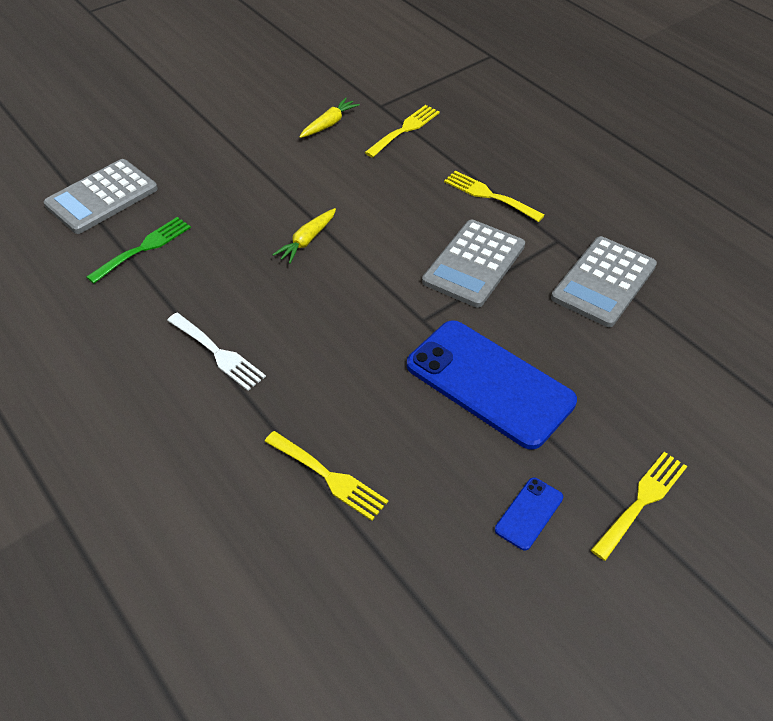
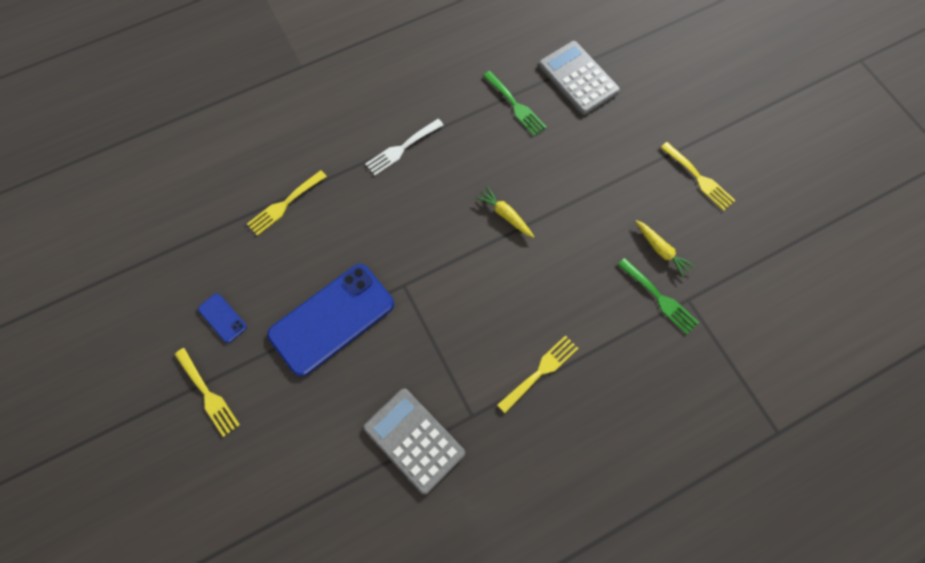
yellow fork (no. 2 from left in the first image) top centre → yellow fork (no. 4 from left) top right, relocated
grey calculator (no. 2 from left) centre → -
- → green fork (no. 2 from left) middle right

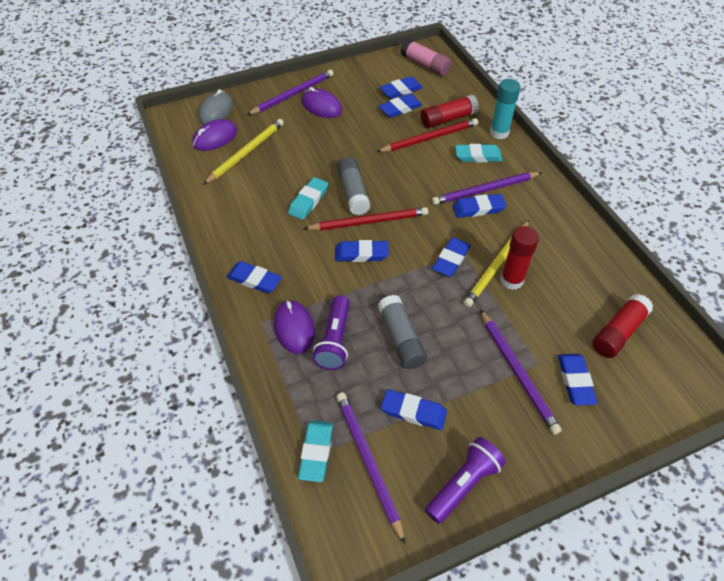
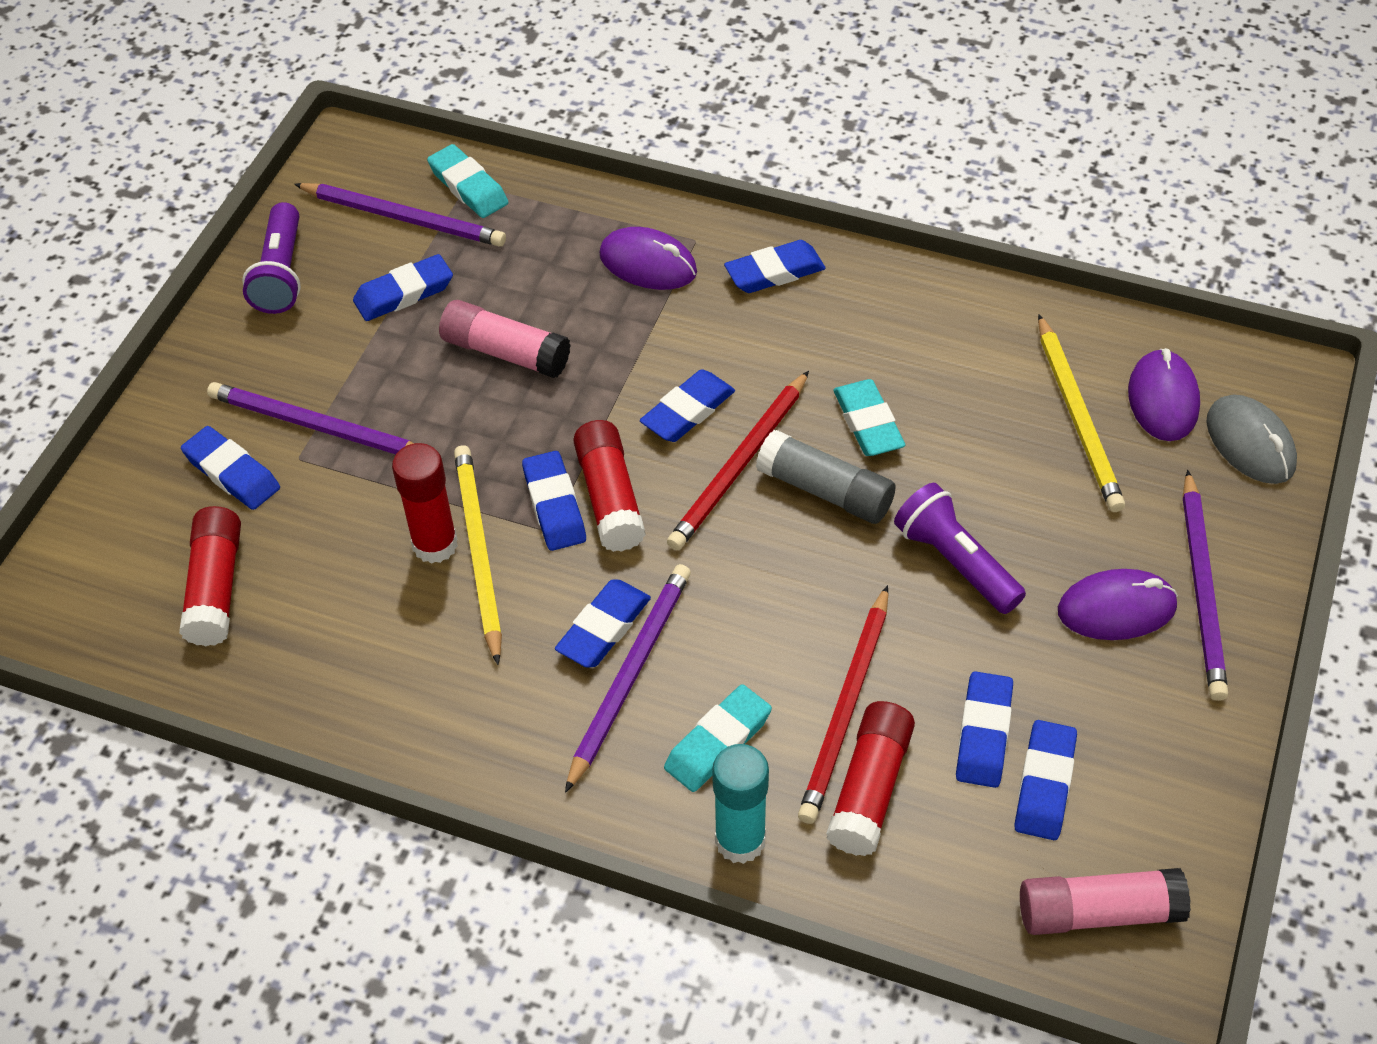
purple flashlight (no. 1 from left in the first image) centre → purple flashlight (no. 2 from left) middle right, relocated
grey glue stick (no. 2 from left) centre → pink glue stick (no. 1 from left) top centre
- → red glue stick (no. 3 from left) centre

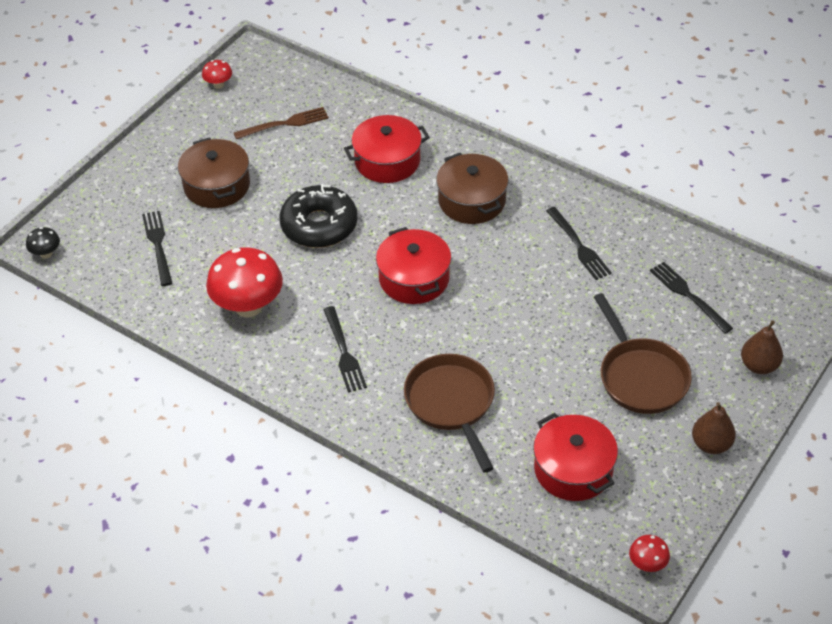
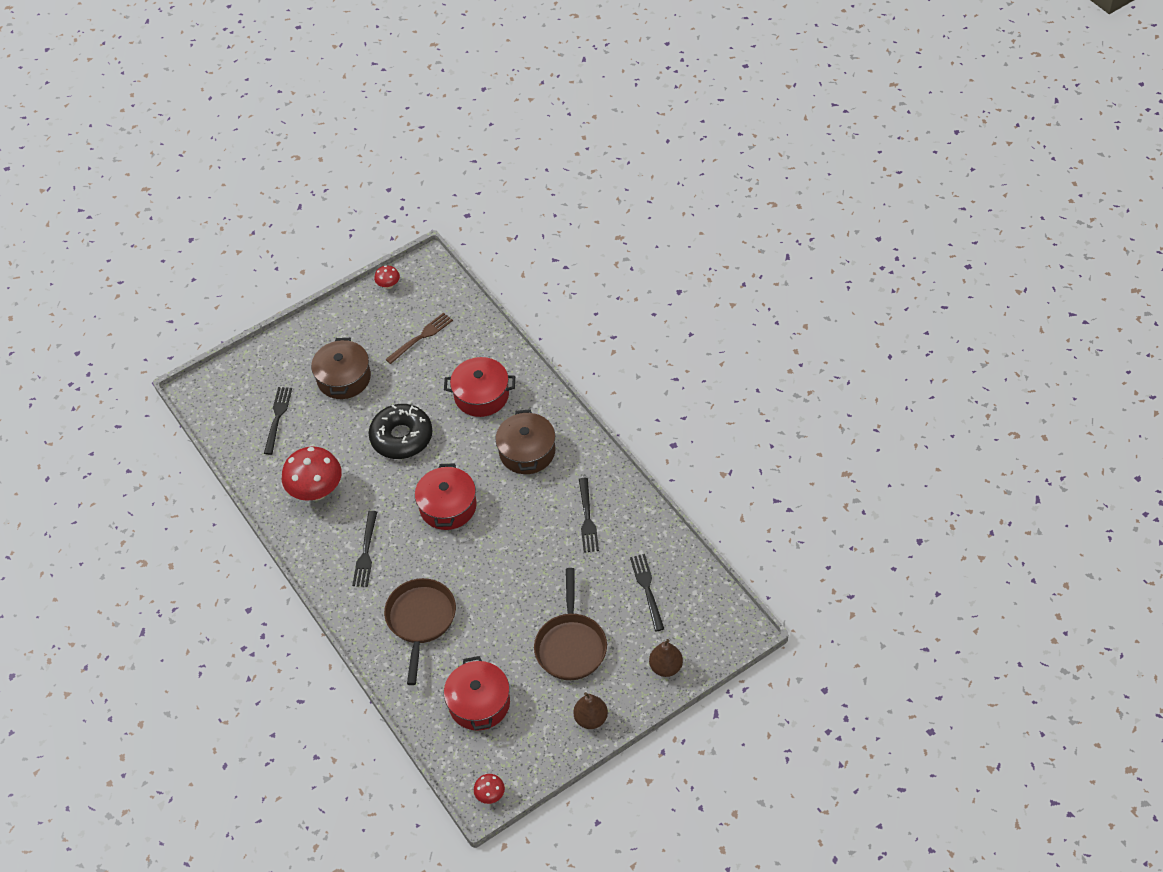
brown fork top centre → brown fork centre, 45 degrees counterclockwise
black mushroom middle left → -

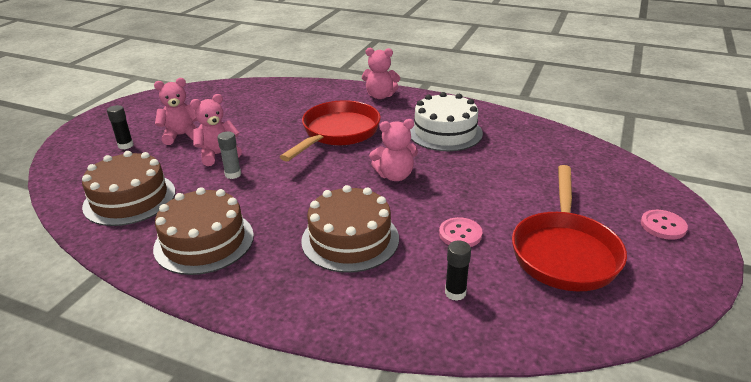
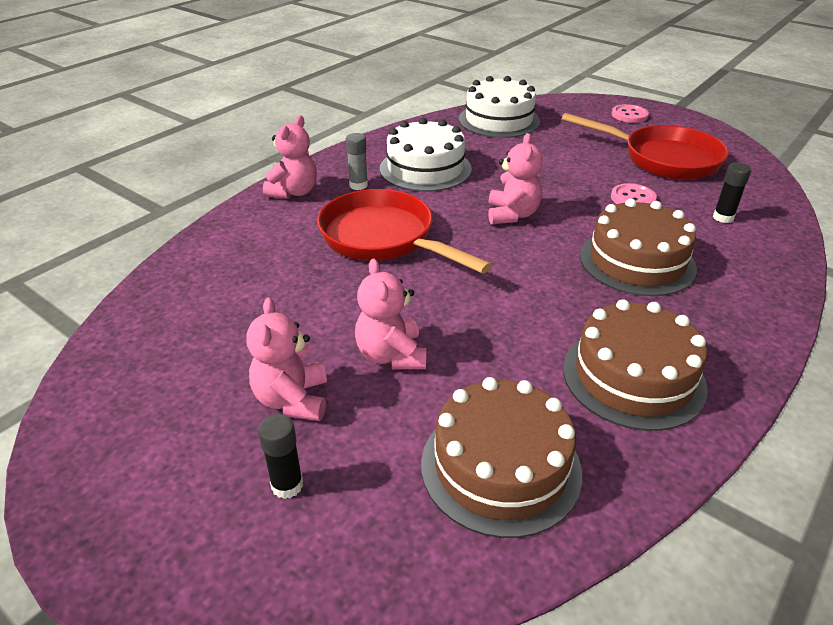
grey glue stick middle left → grey glue stick top centre, relocated
- → white cake (no. 2 from left) top centre

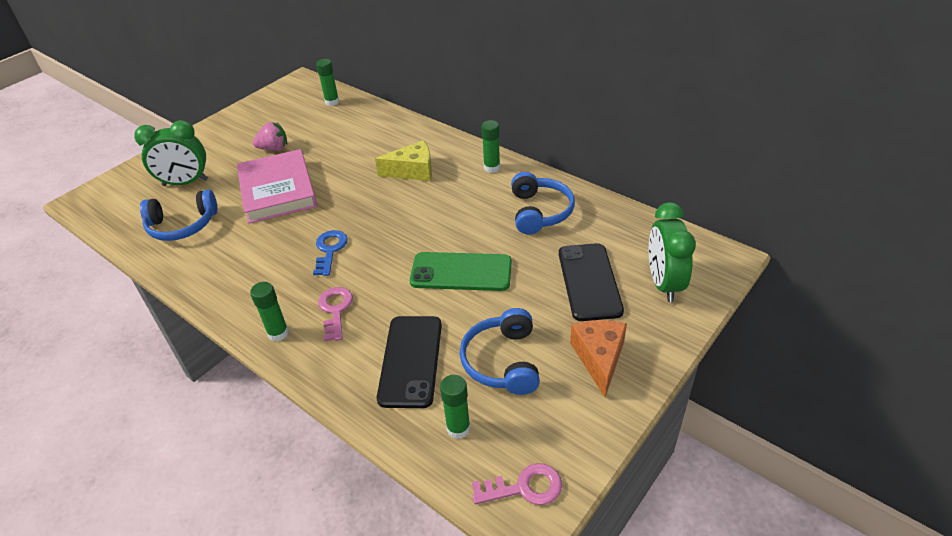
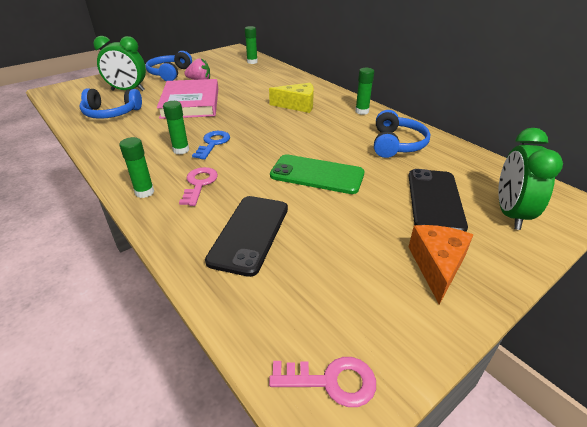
blue headphones (no. 2 from left) centre → blue headphones (no. 2 from left) top left, relocated
green glue stick (no. 3 from left in the first image) bottom centre → green glue stick (no. 2 from left) top left, relocated

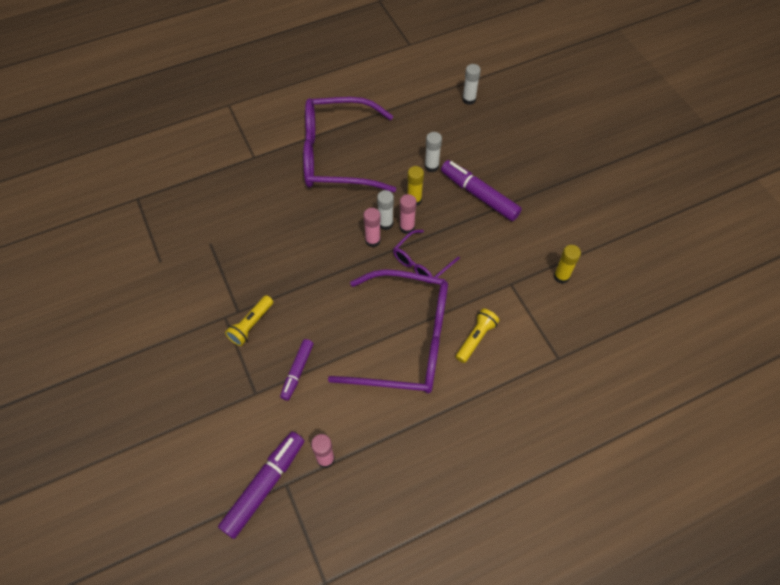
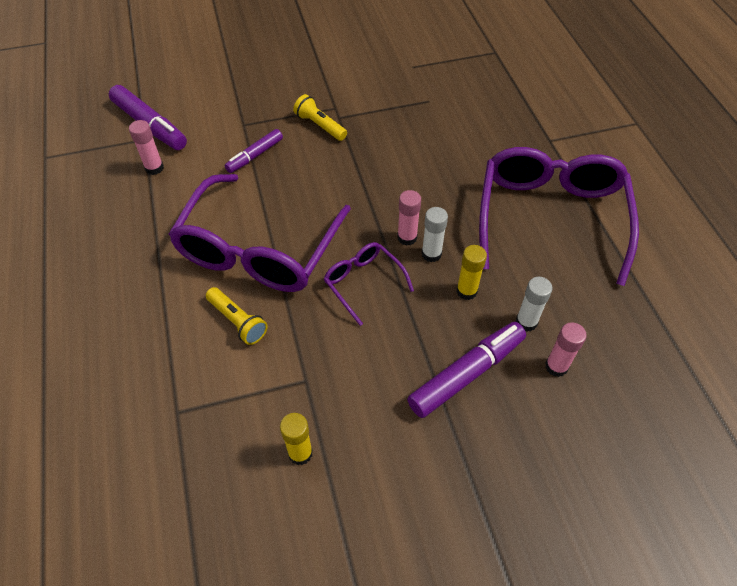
white glue stick (no. 3 from left) top centre → -
pink glue stick (no. 3 from left) centre → pink glue stick (no. 3 from left) middle right, relocated
purple marker (no. 2 from left) centre → purple marker (no. 2 from left) top centre, 75 degrees counterclockwise

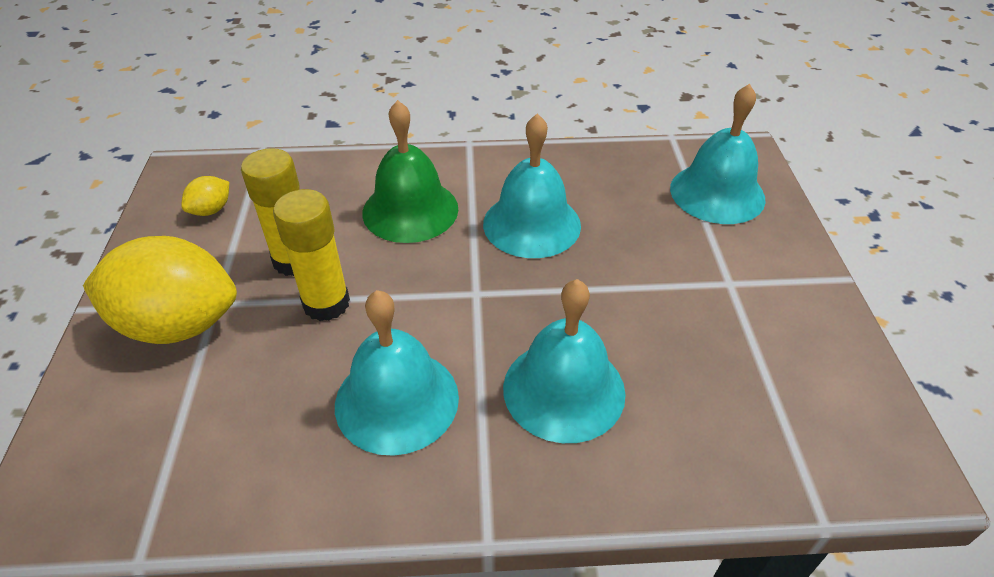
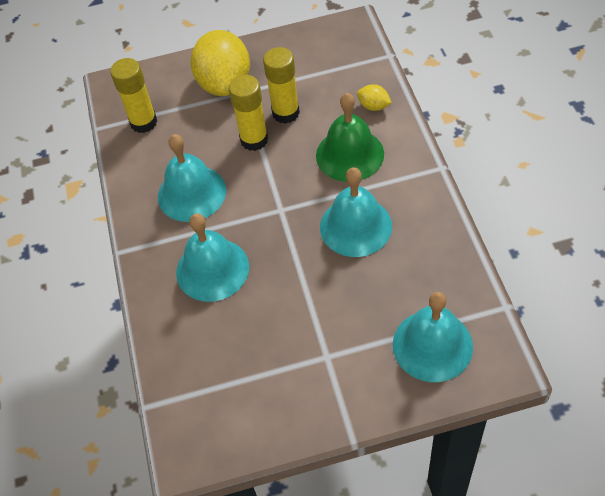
yellow lemon (no. 2 from left) middle left → yellow lemon (no. 2 from left) top centre, relocated
- → yellow glue stick (no. 1 from left) top left

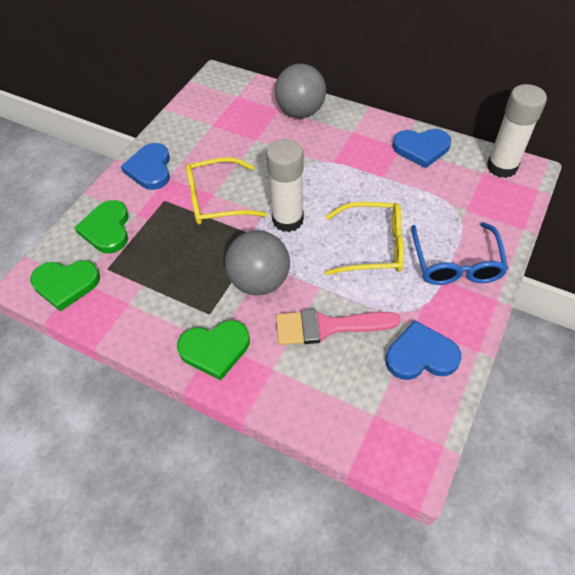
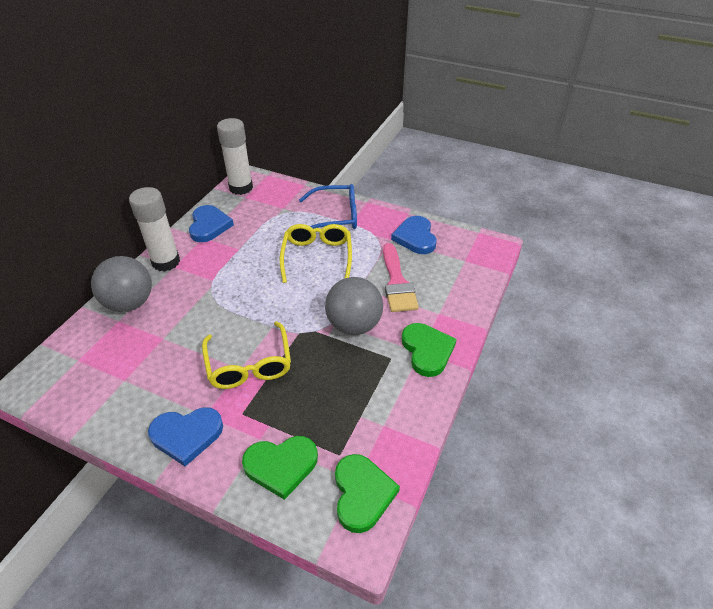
white glue stick (no. 1 from left) top centre → white glue stick (no. 1 from left) middle left, relocated

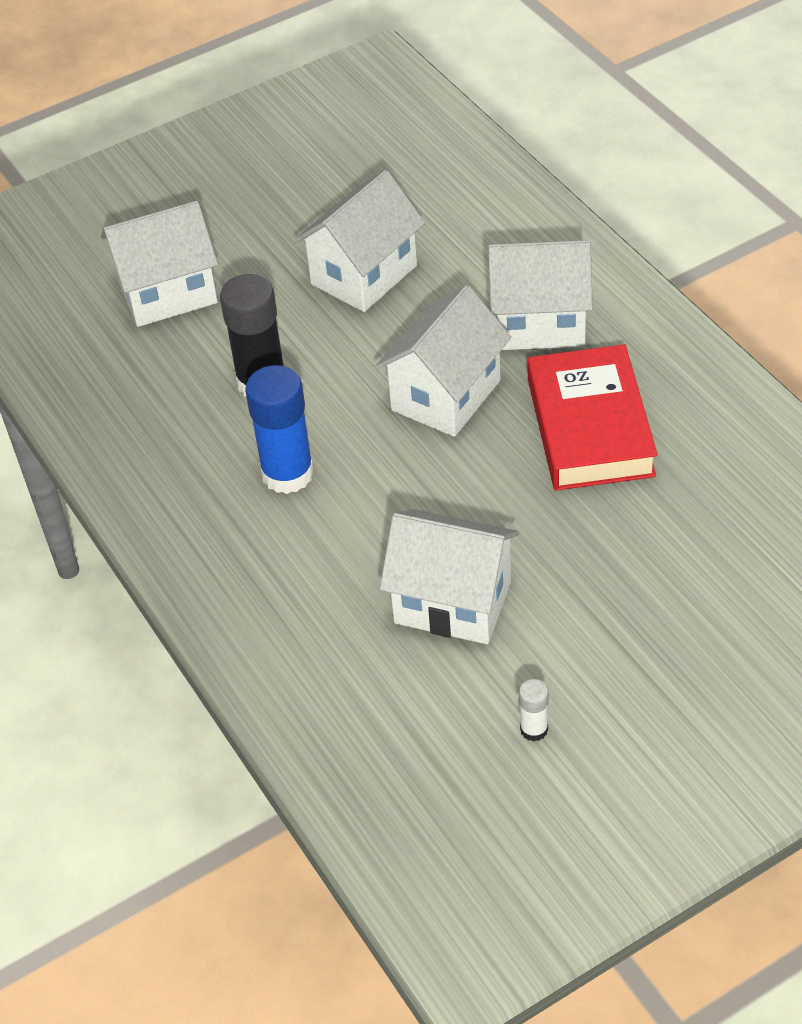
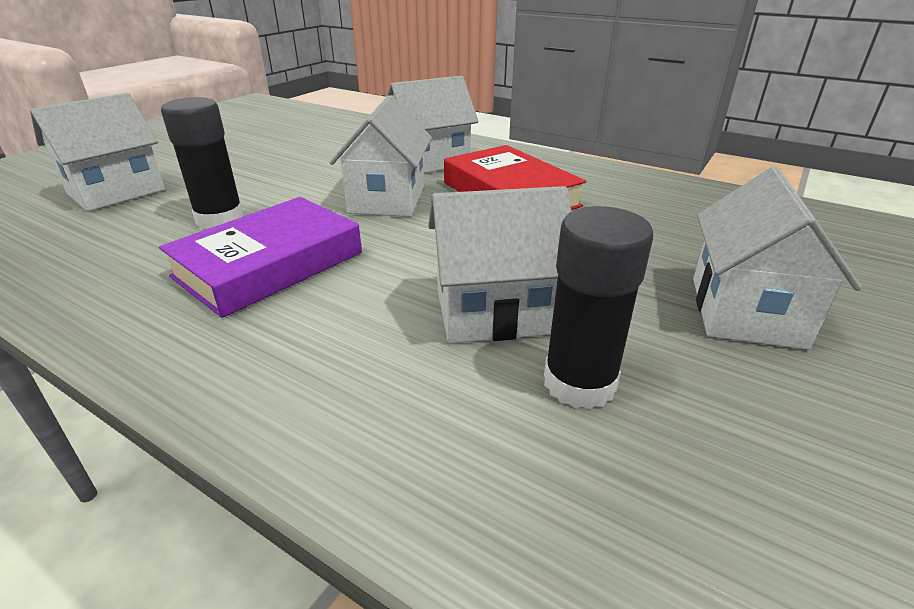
white house (no. 2 from left in the first image) top centre → white house (no. 5 from left) middle right, relocated
blue glue stick centre → purple book middle left
white glue stick bottom centre → -
- → black glue stick (no. 2 from left) centre

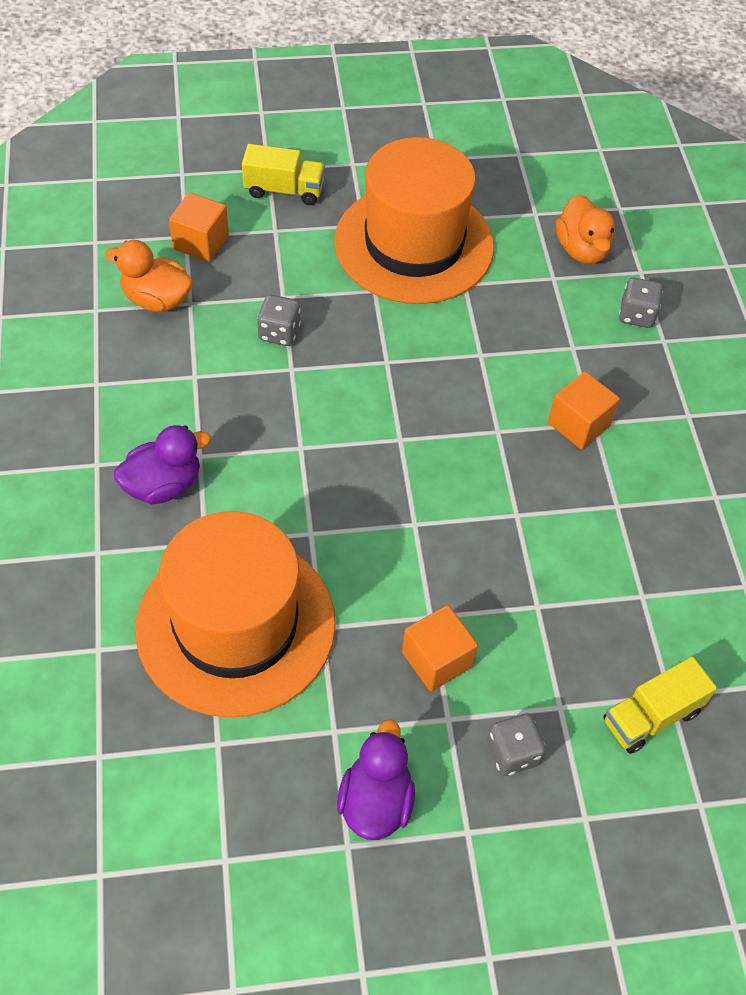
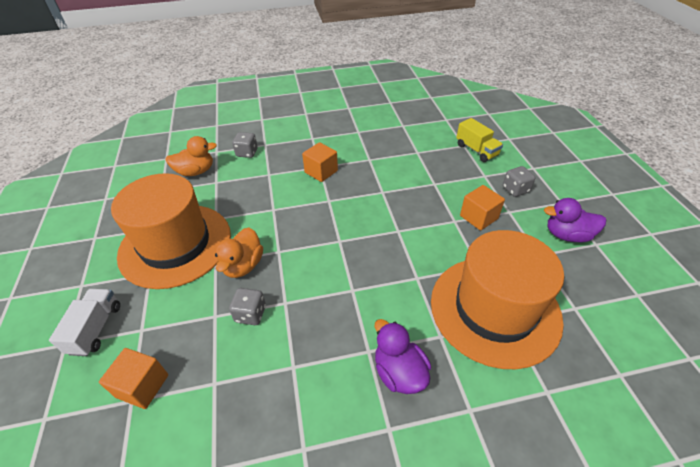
yellow truck (no. 1 from left) top centre → white truck bottom left
orange duck (no. 1 from left in the first image) top left → orange duck (no. 2 from left) centre, relocated

